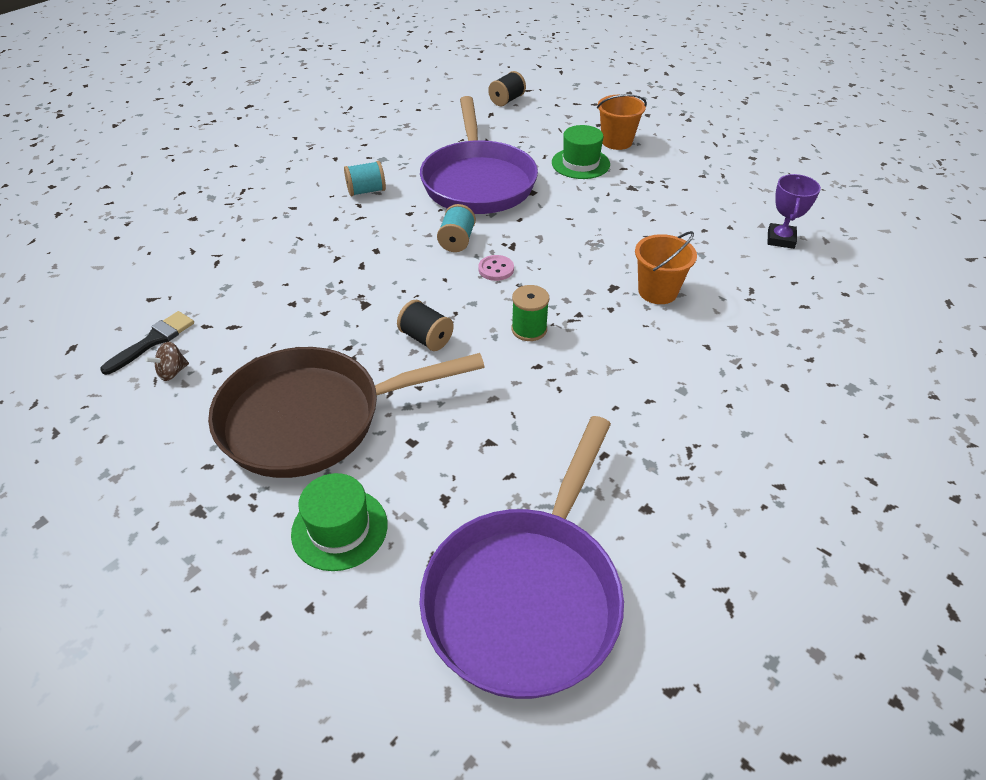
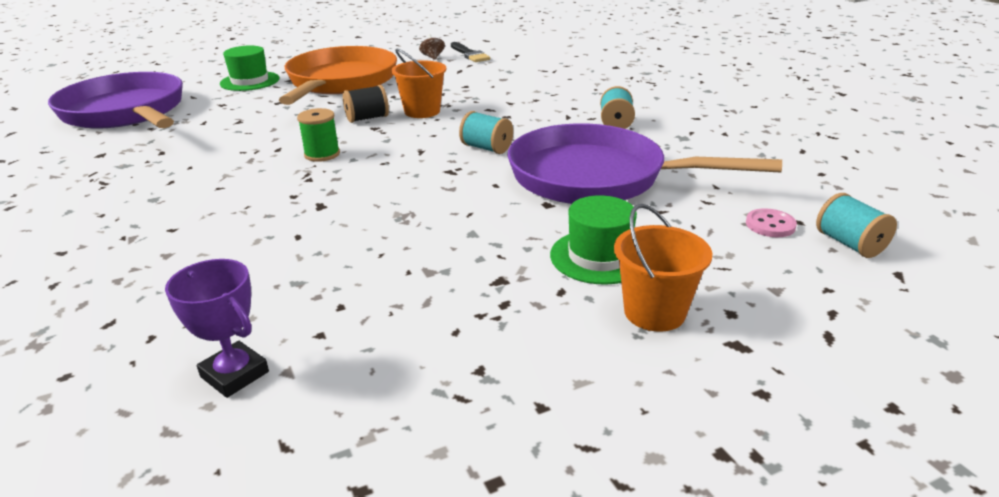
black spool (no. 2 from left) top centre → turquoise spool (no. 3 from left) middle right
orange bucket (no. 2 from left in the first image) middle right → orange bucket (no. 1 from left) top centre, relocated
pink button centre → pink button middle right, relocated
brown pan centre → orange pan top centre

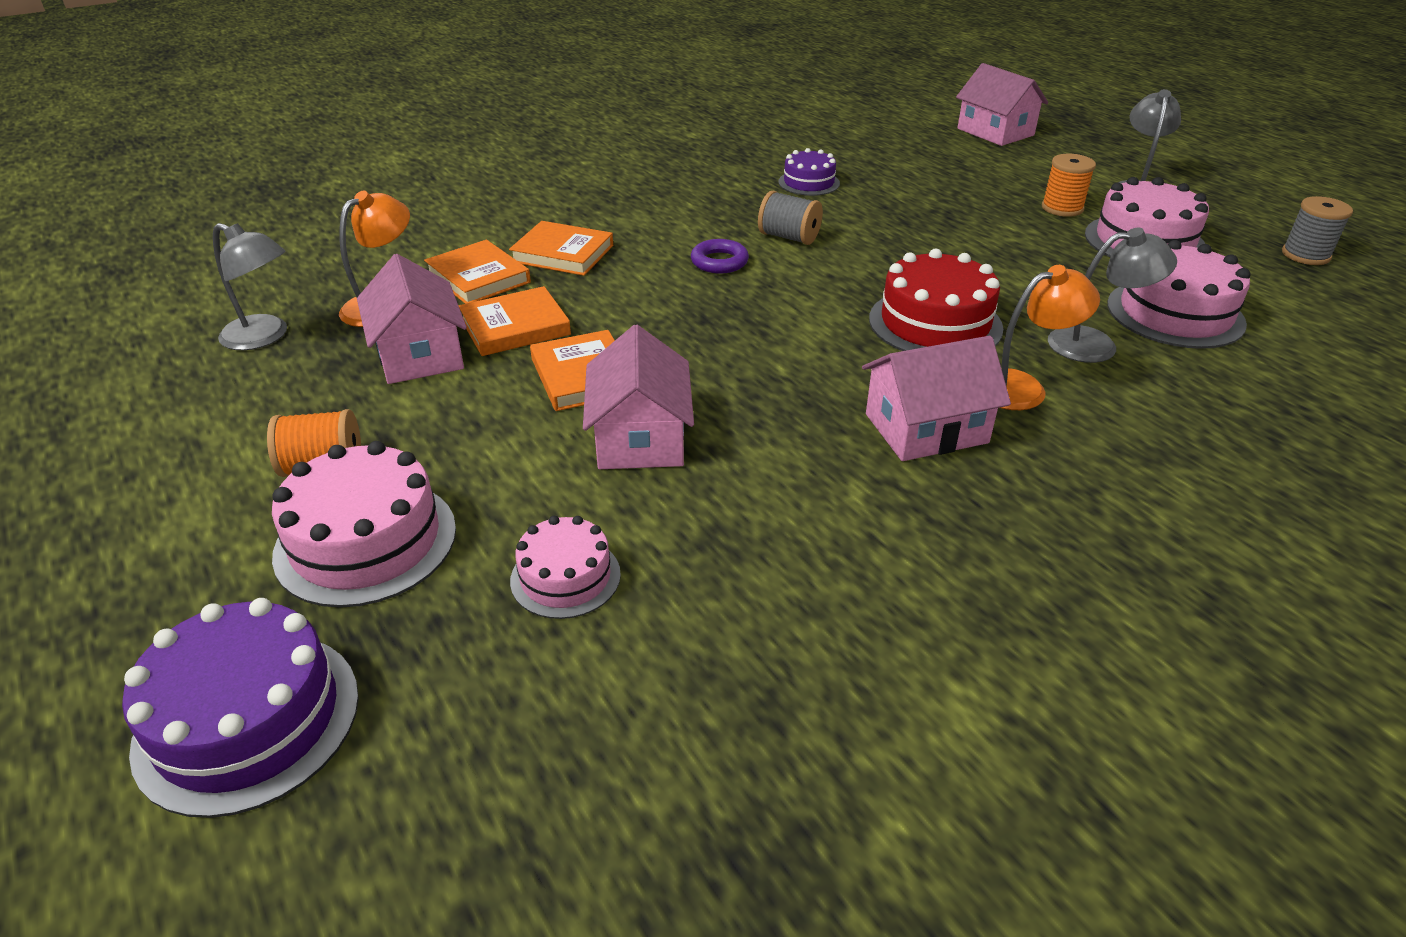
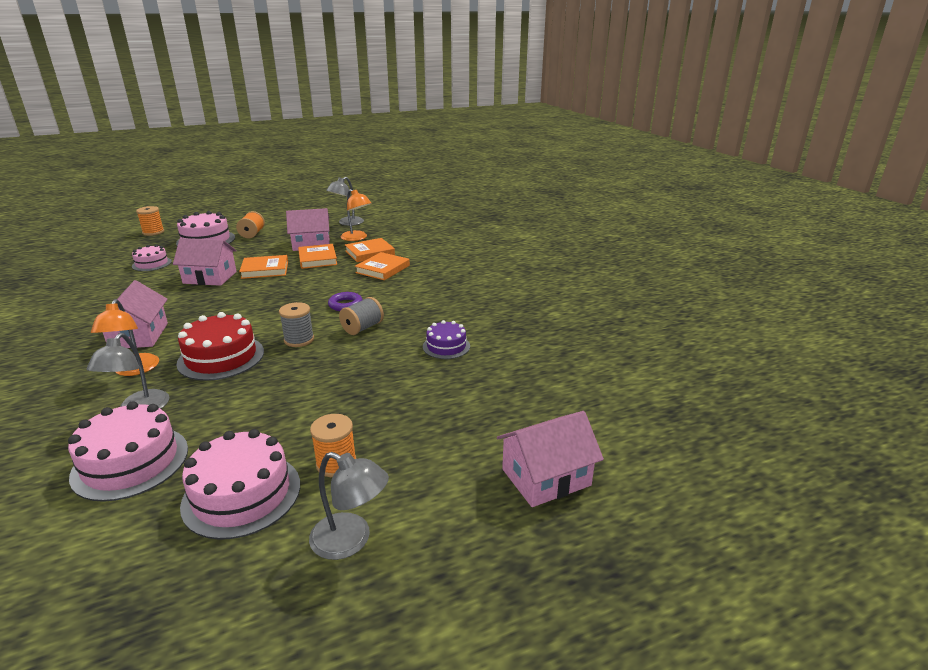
grey spool (no. 2 from left in the first image) top right → grey spool (no. 1 from left) middle left, relocated
purple cake (no. 1 from left) bottom left → orange spool (no. 1 from left) top left

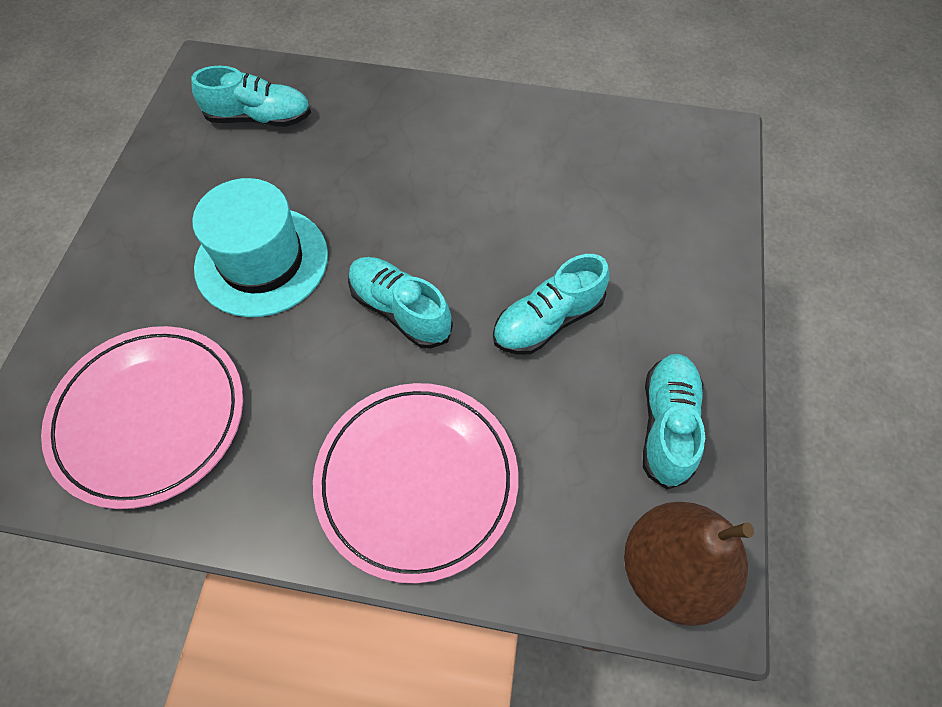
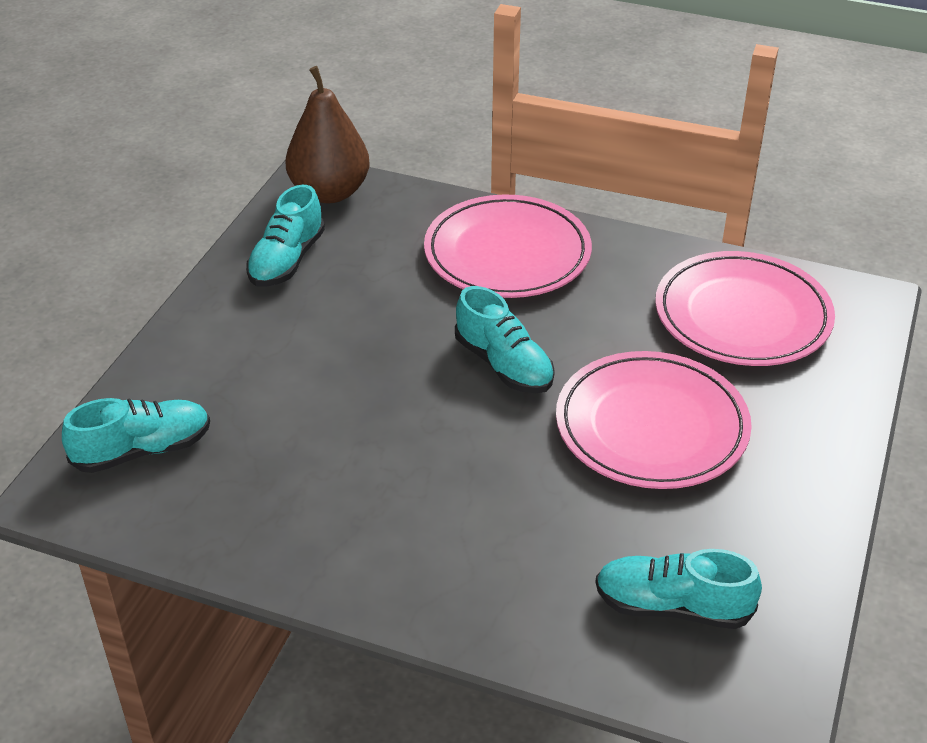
turquoise hat middle left → pink plate (no. 2 from left) middle right
turquoise shoe (no. 3 from left in the first image) centre → turquoise shoe (no. 1 from left) middle left, relocated

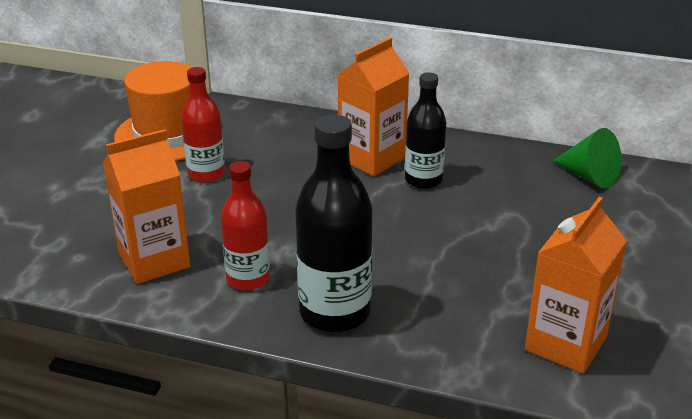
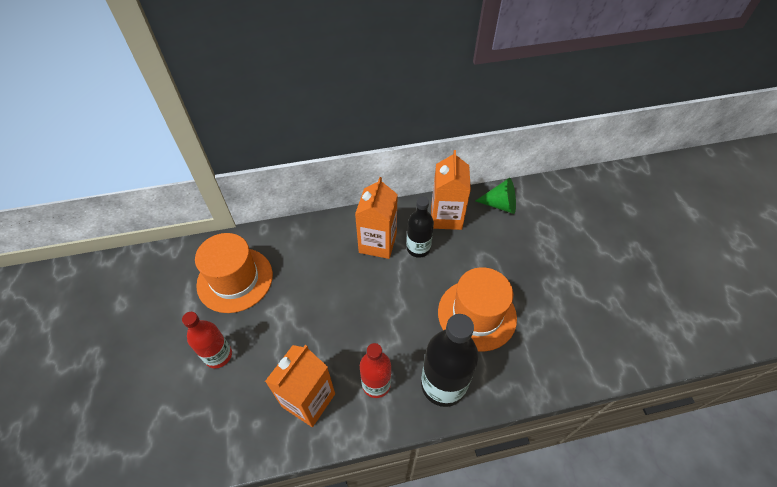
red bottle (no. 1 from left) top left → red bottle (no. 1 from left) bottom left, relocated
orange carton (no. 3 from left) bottom right → orange carton (no. 3 from left) centre, relocated
- → orange hat (no. 2 from left) centre

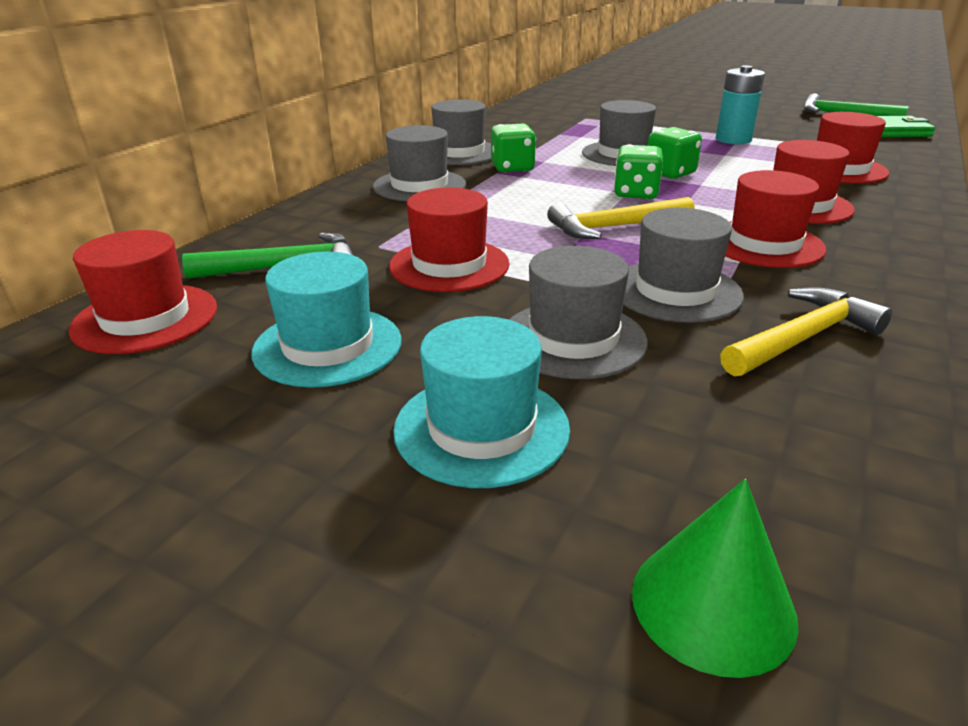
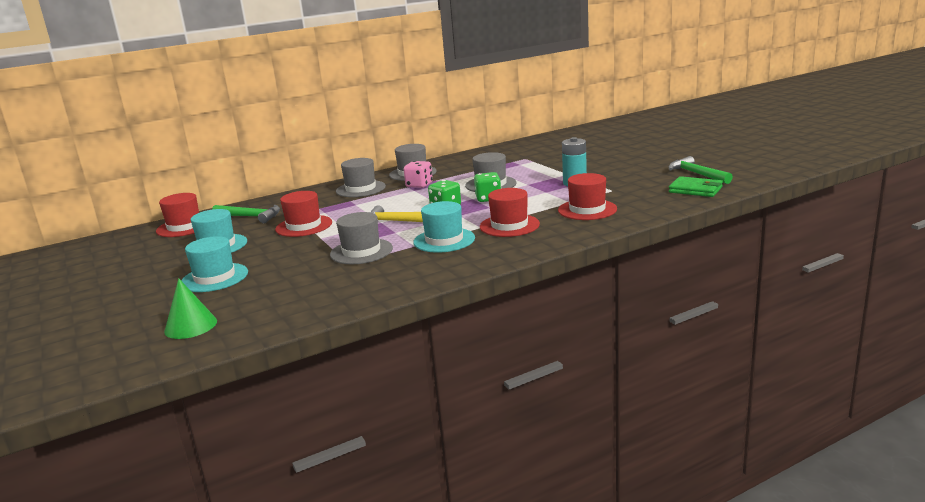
green dice (no. 1 from left) top centre → pink dice centre
red hat (no. 3 from left) top right → turquoise hat (no. 3 from left) centre
grey hat (no. 3 from left) centre → -
yellow hammer (no. 2 from left) middle right → -

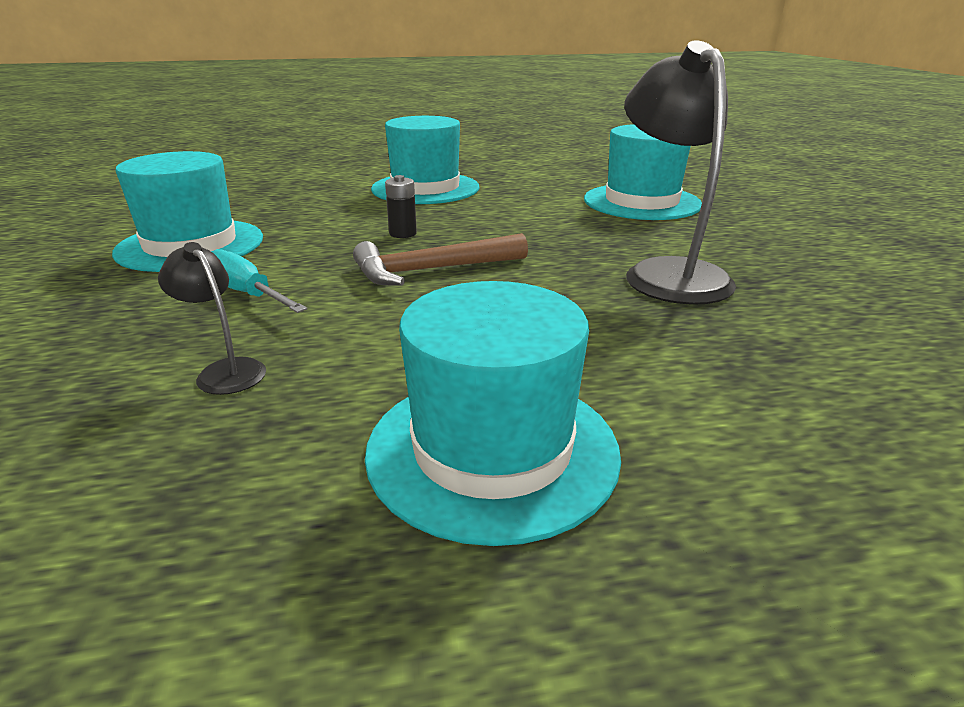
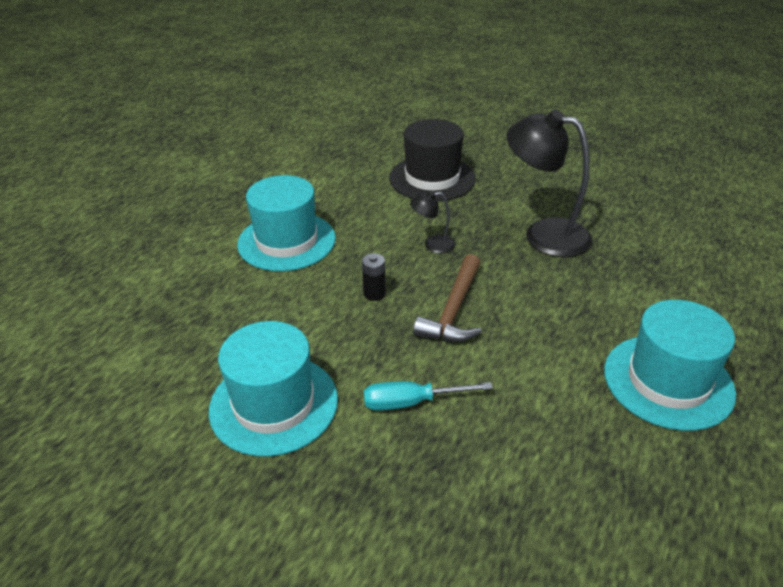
turquoise hat (no. 4 from left) top right → black hat top centre
black lamp (no. 1 from left) middle left → black lamp (no. 1 from left) centre, relocated

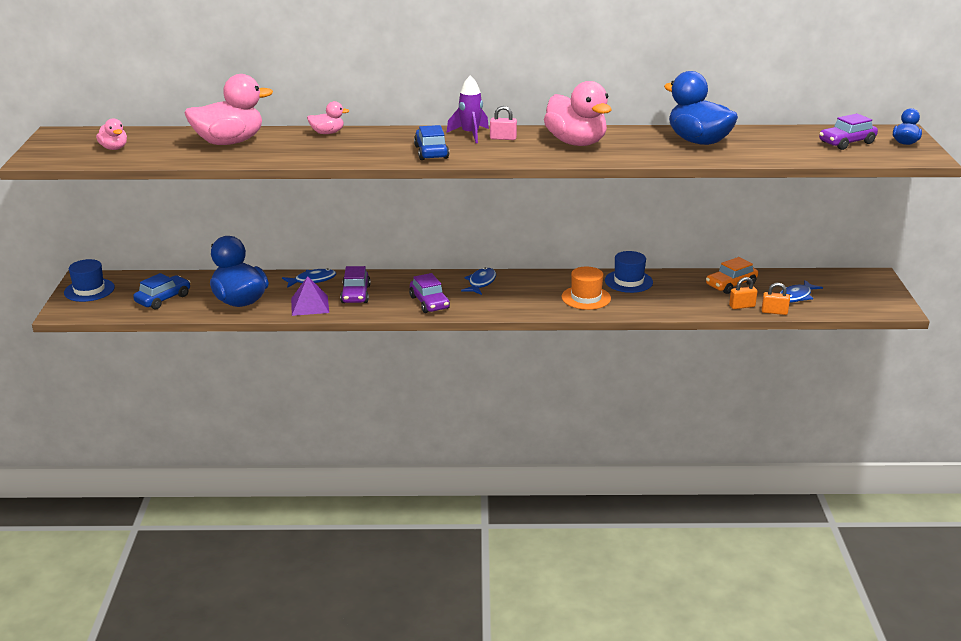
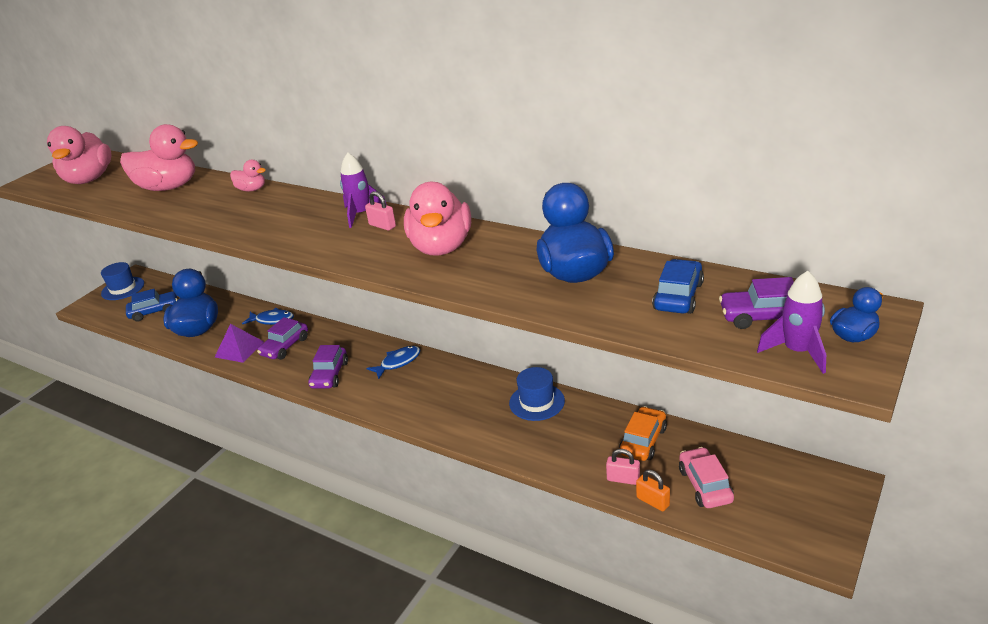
pink duck (no. 1 from left) top left, x2.05
blue car (no. 2 from left) top centre → blue car (no. 2 from left) middle right, relocated
orange car middle right → orange car bottom centre, 120 degrees clockwise
orange hat centre → -
orange padlock (no. 1 from left) middle right → pink padlock (no. 2 from left) bottom centre
blue fish (no. 3 from left) middle right → pink car bottom right
- → purple rocket (no. 2 from left) middle right

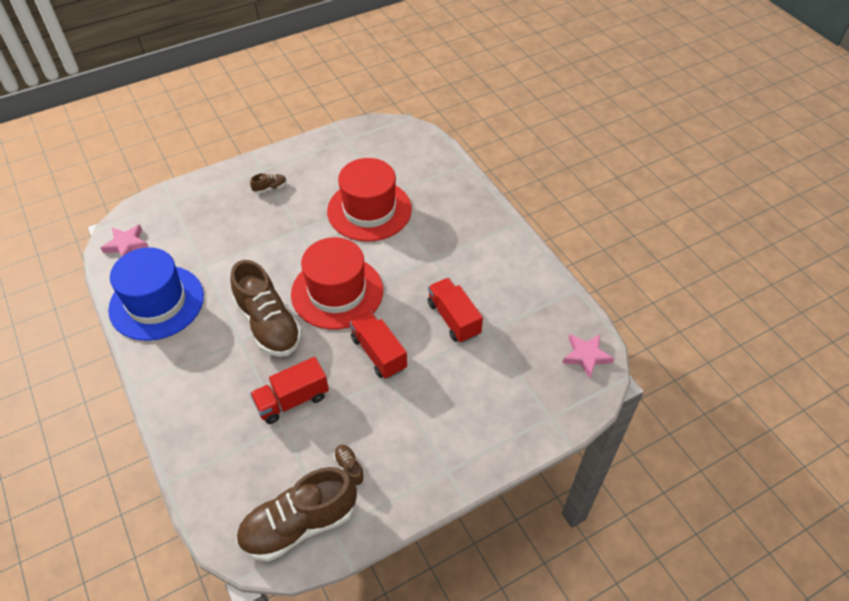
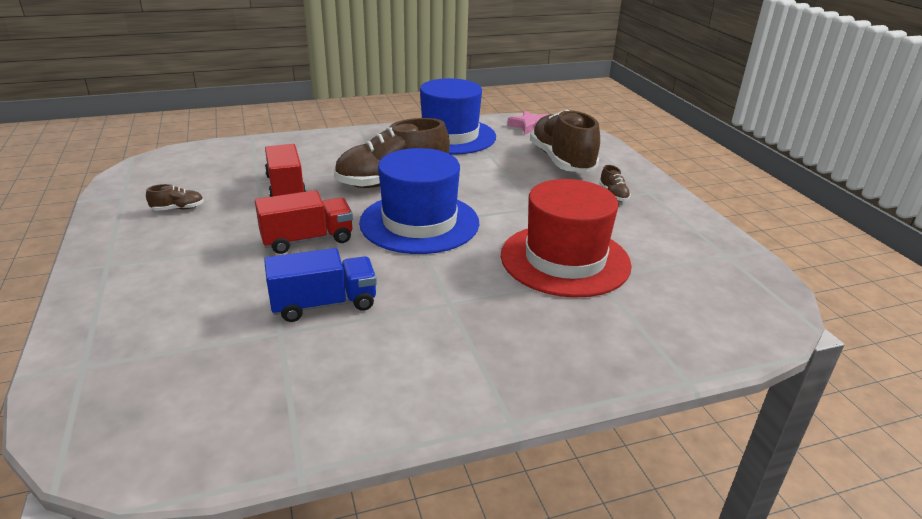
red hat (no. 1 from left) centre → blue hat (no. 1 from left) centre
red truck (no. 3 from left) centre → blue truck centre
pink star (no. 2 from left) middle right → -
brown shoe (no. 3 from left) bottom centre → brown shoe (no. 3 from left) top centre, relocated

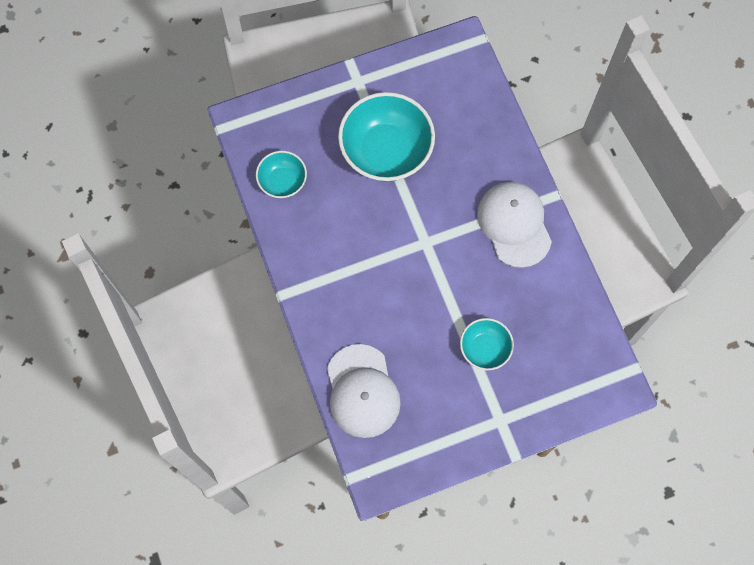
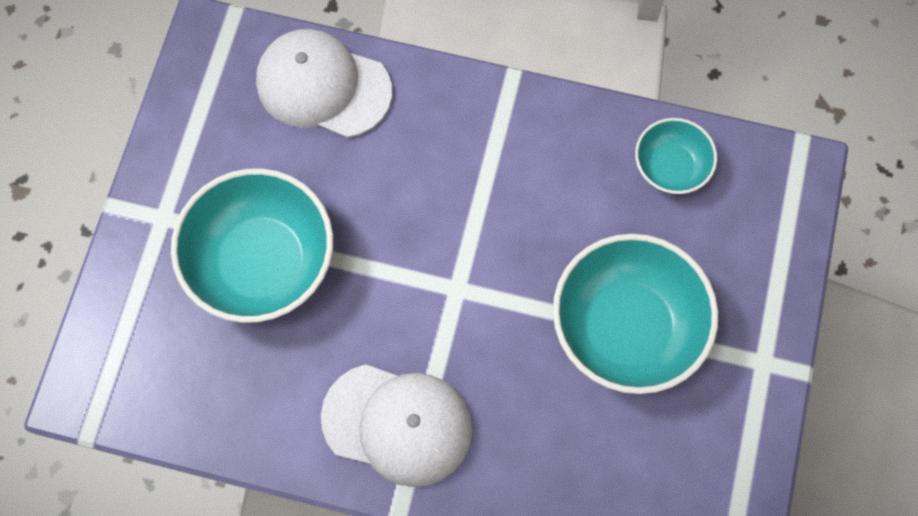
turquoise bowl (no. 3 from left in the first image) centre → turquoise bowl (no. 1 from left) middle left, x1.88

